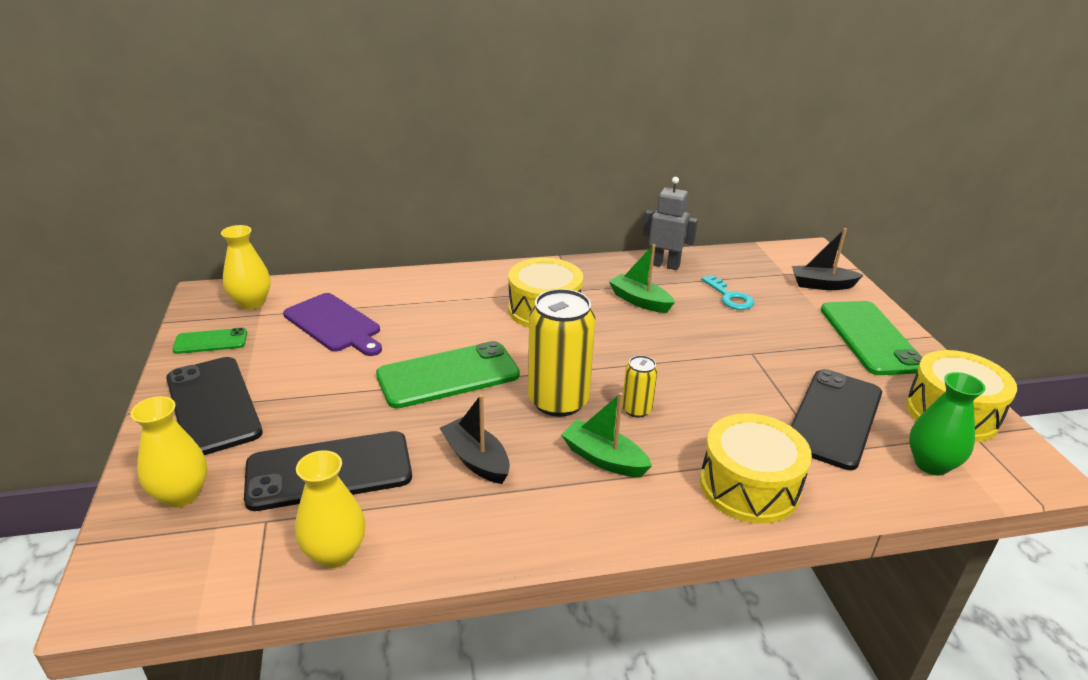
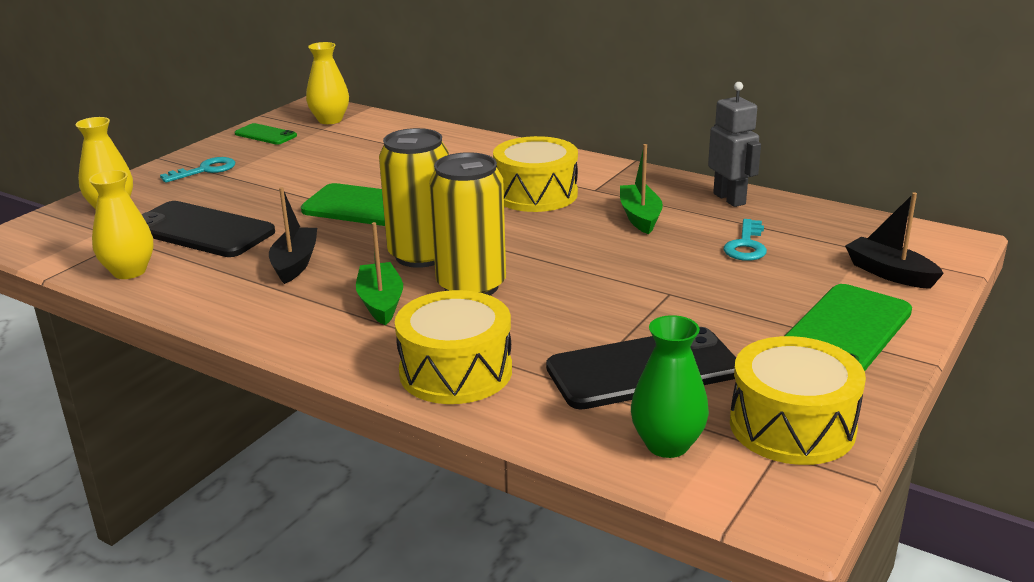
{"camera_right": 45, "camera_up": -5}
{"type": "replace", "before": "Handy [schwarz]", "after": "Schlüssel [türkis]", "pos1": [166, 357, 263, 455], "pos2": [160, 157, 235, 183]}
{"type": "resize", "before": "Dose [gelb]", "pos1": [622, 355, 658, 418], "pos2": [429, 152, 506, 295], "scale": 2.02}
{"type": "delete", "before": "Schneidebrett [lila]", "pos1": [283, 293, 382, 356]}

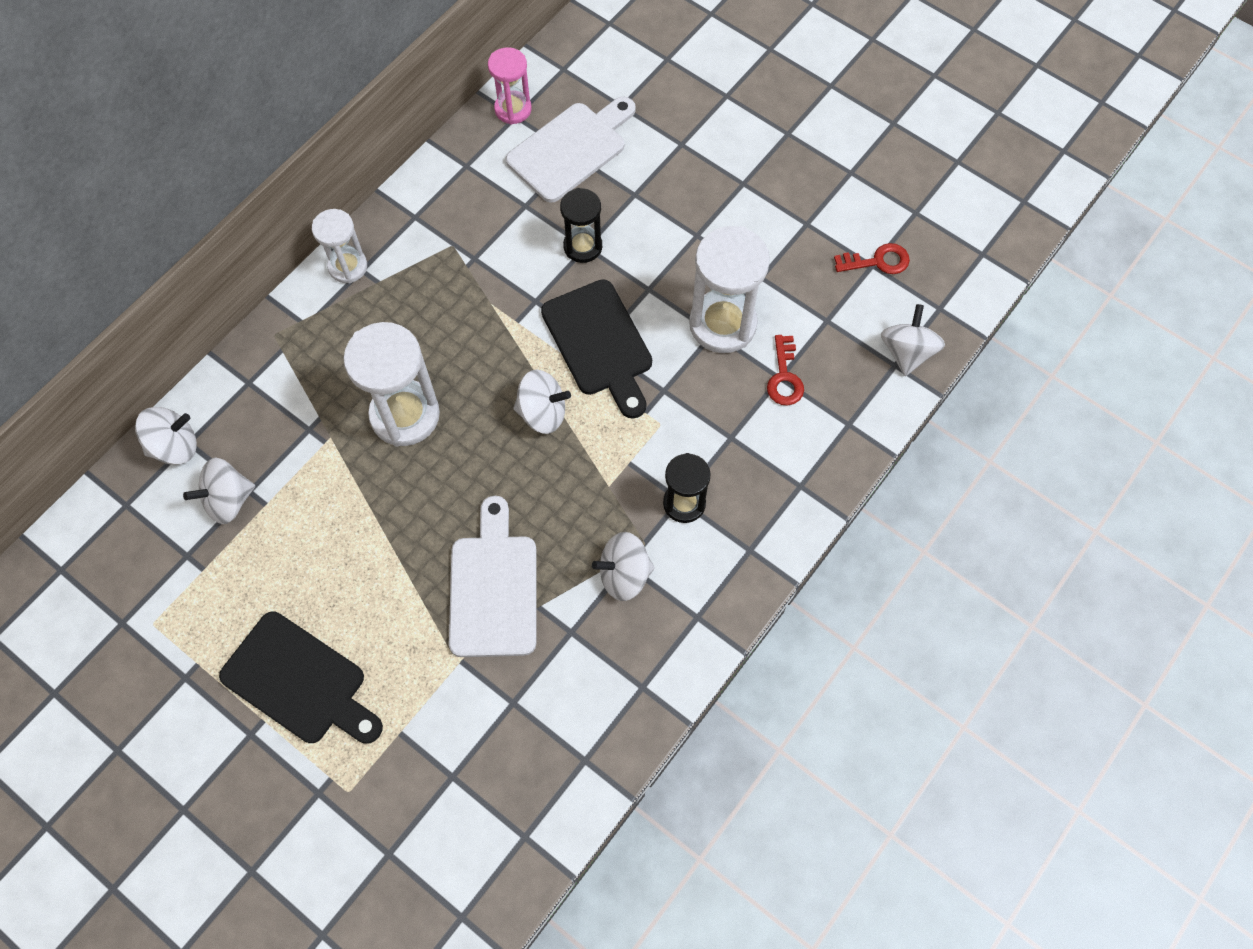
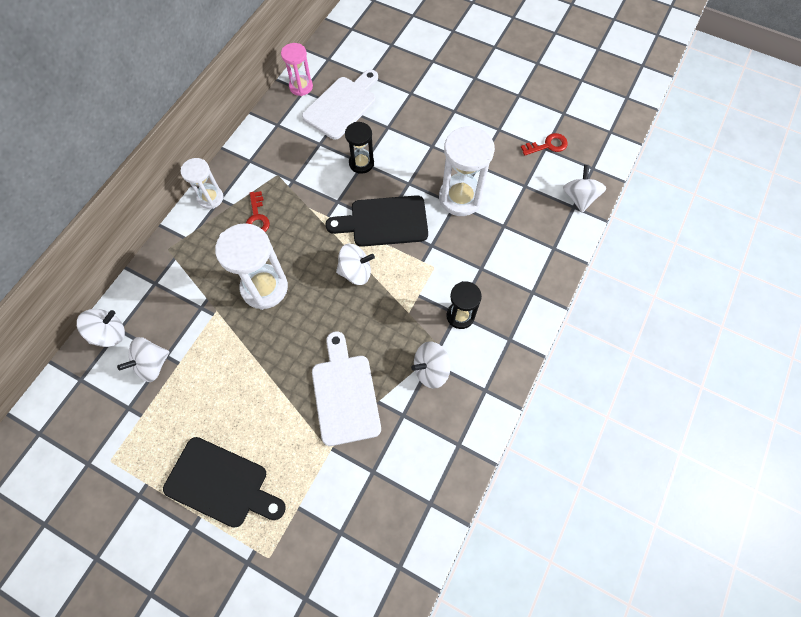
{"camera_right": -10, "camera_up": 0}
{"type": "move", "before": "Schlüssel [rot]", "pos1": [767, 335, 804, 406], "pos2": [246, 191, 270, 232]}
{"type": "rotate", "before": "Schneidebrett [schwarz]", "pos1": [541, 279, 652, 419], "pos2": [325, 195, 428, 247], "turn": 120}

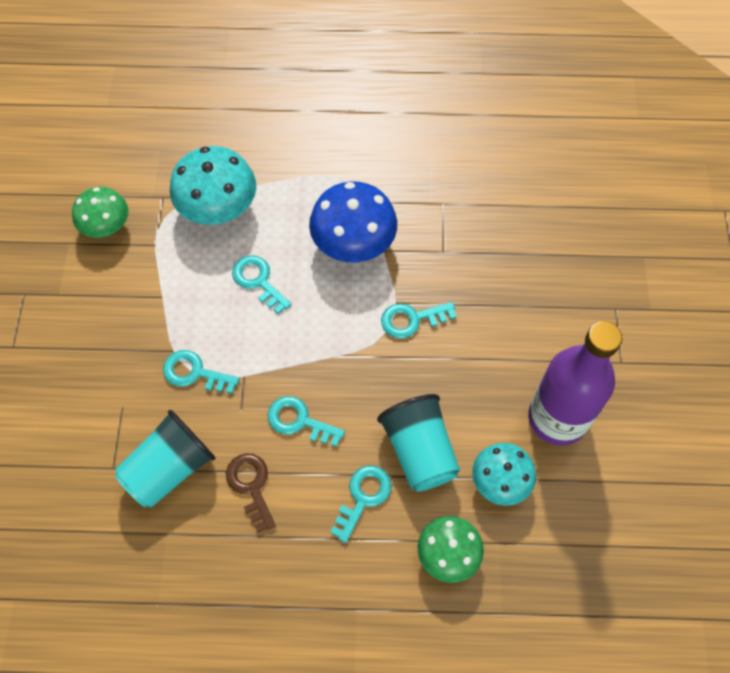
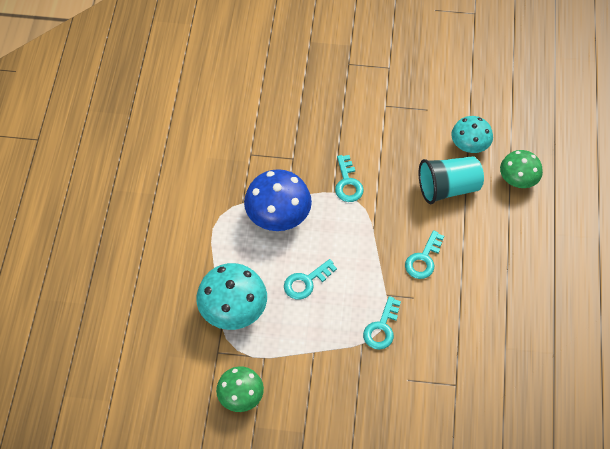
{"camera_right": -85, "camera_up": -5}
{"type": "delete", "before": "Becher [türkis]", "pos1": [115, 410, 215, 508]}
{"type": "delete", "before": "Schlüssel [braun]", "pos1": [226, 453, 276, 533]}
{"type": "delete", "before": "Schlüssel [türkis]", "pos1": [330, 465, 392, 543]}
{"type": "delete", "before": "Flasche [lila]", "pos1": [528, 321, 623, 446]}

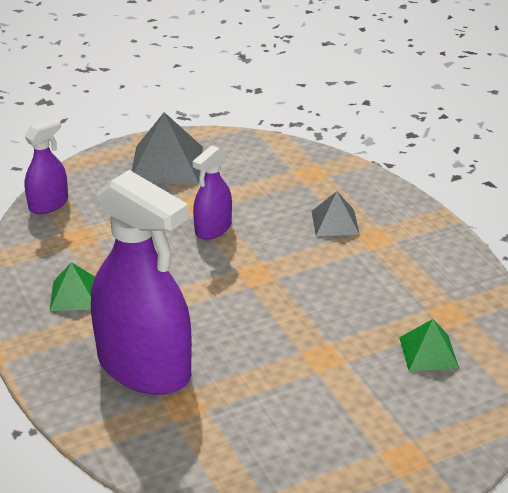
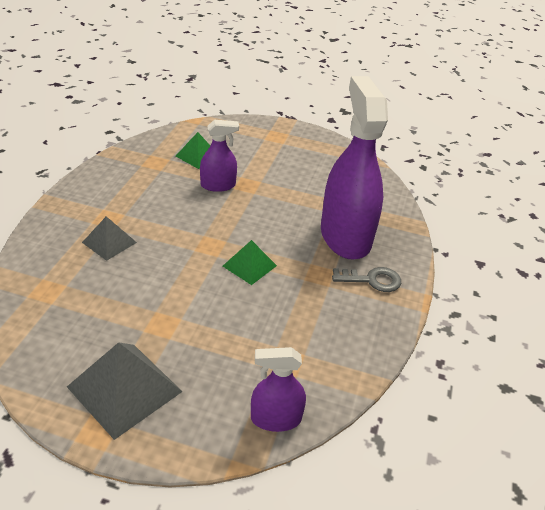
{"camera_right": -140, "camera_up": 5}
{"type": "move", "before": "Sprühflasche [lila]", "pos1": [192, 145, 232, 240], "pos2": [200, 120, 239, 192]}
{"type": "move", "before": "Pyramide [grün]", "pos1": [50, 262, 95, 311], "pos2": [223, 240, 277, 285]}
{"type": "insert", "after": "Schlüssel [grau]", "pos2": [332, 267, 401, 292]}

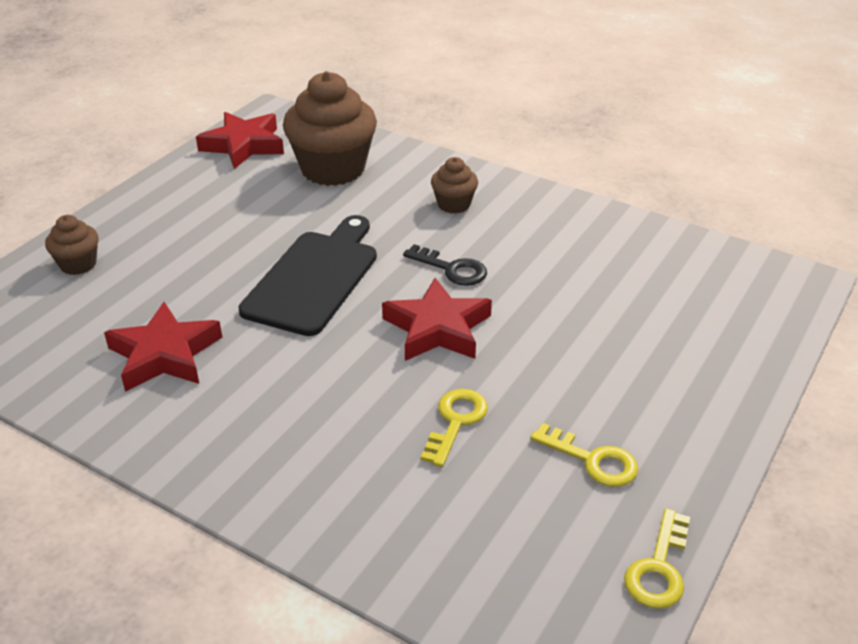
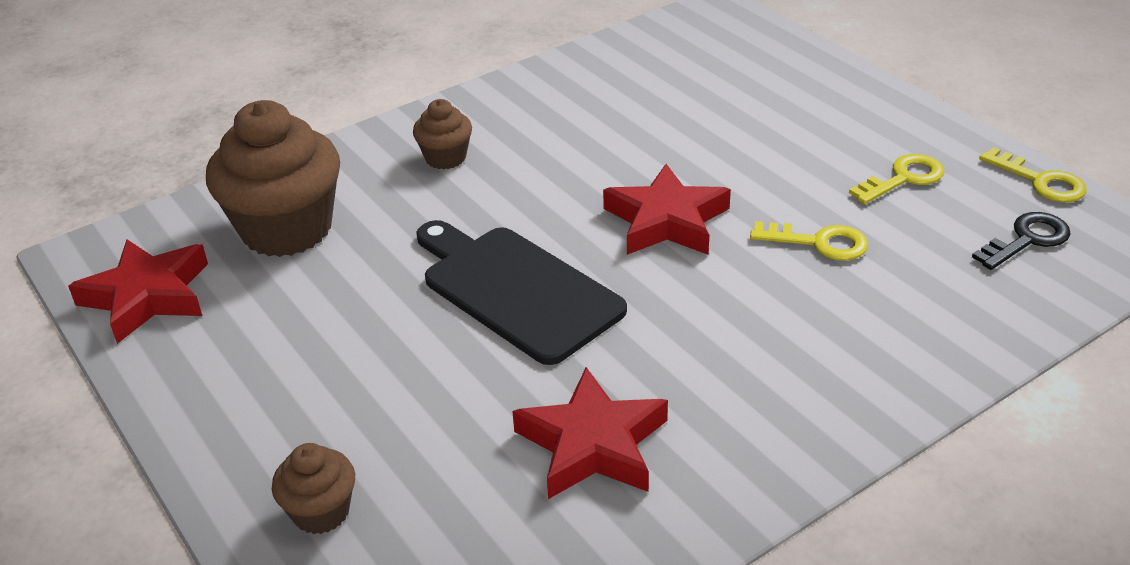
{"camera_right": -65, "camera_up": 0}
{"type": "rotate", "before": "Schlüssel [gelb]", "pos1": [421, 389, 488, 467], "pos2": [750, 221, 868, 261], "turn": 150}
{"type": "move", "before": "Schlüssel [schwarz]", "pos1": [403, 244, 487, 286], "pos2": [972, 212, 1071, 270]}

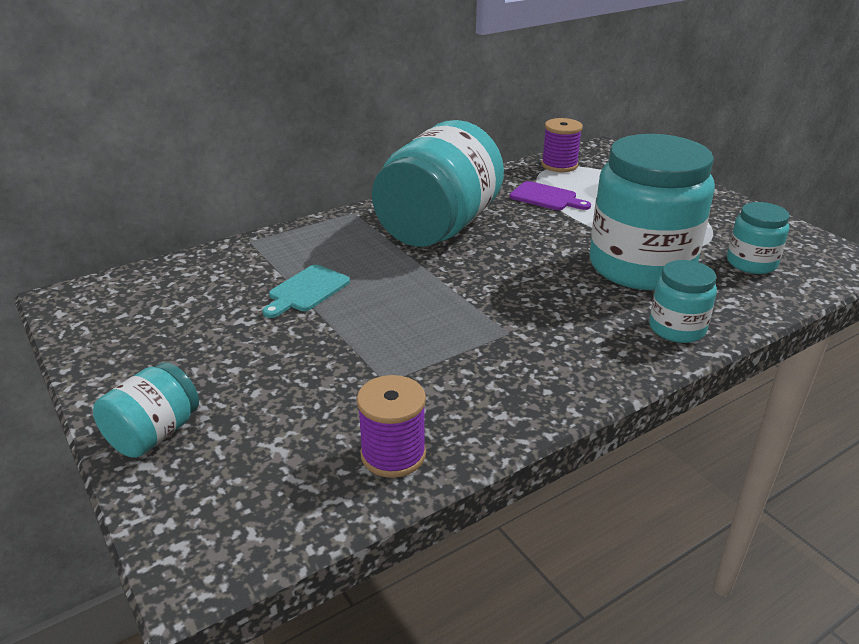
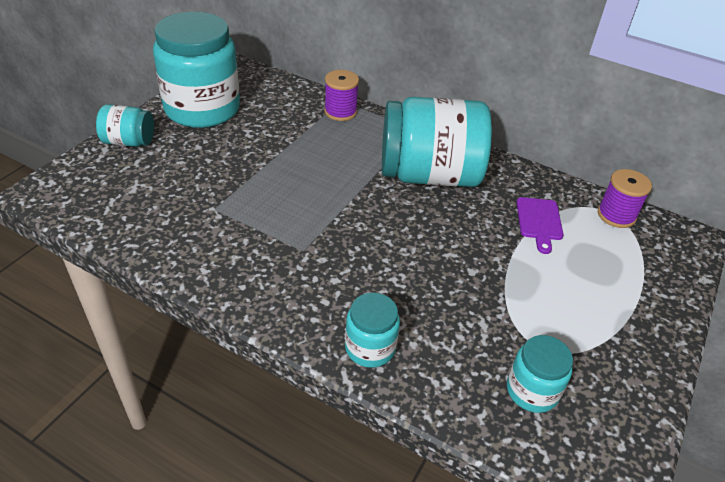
{"camera_right": 60, "camera_up": 10}
{"type": "move", "before": "Einmachglas [türkis]", "pos1": [590, 134, 715, 290], "pos2": [153, 12, 240, 128]}
{"type": "move", "before": "Garnrolle [lila]", "pos1": [357, 375, 426, 478], "pos2": [324, 70, 359, 121]}
{"type": "delete", "before": "Schneidebrett [türkis]", "pos1": [262, 265, 350, 318]}

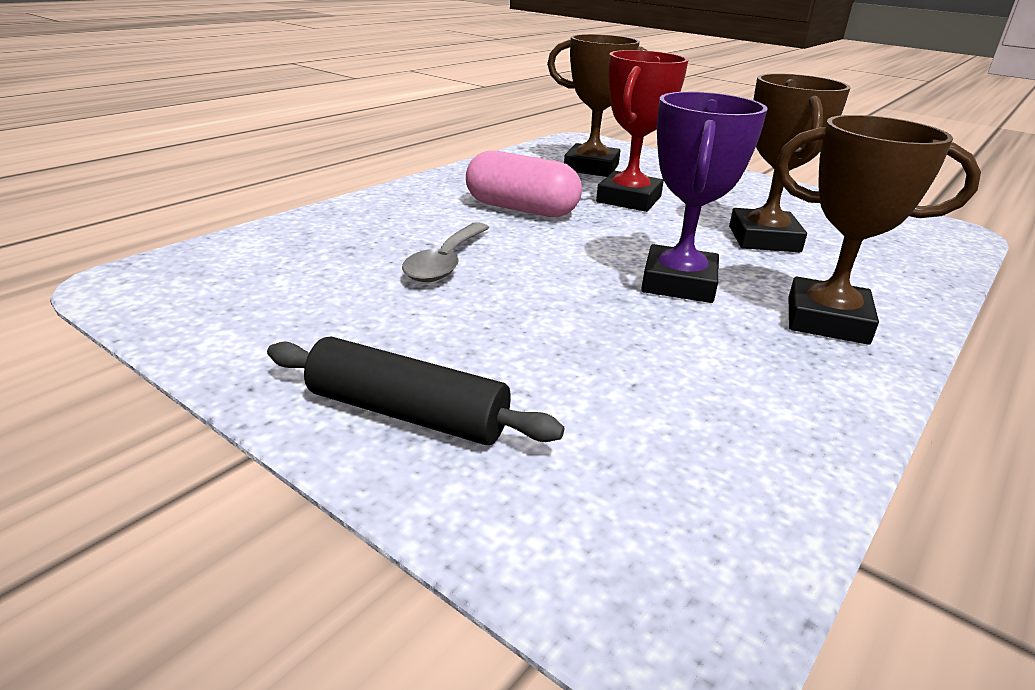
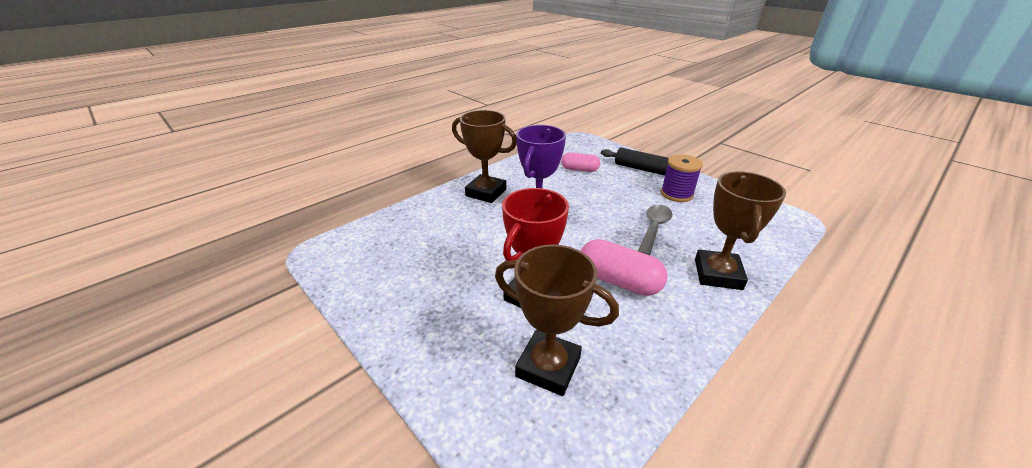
{"camera_right": -170, "camera_up": 5}
{"type": "insert", "after": "Kapsel [rosa]", "pos2": [561, 152, 600, 172]}
{"type": "insert", "after": "Garnrolle [lila]", "pos2": [661, 154, 703, 202]}
{"type": "move", "before": "Pokal [braun]", "pos1": [729, 73, 851, 252], "pos2": [695, 171, 786, 290]}

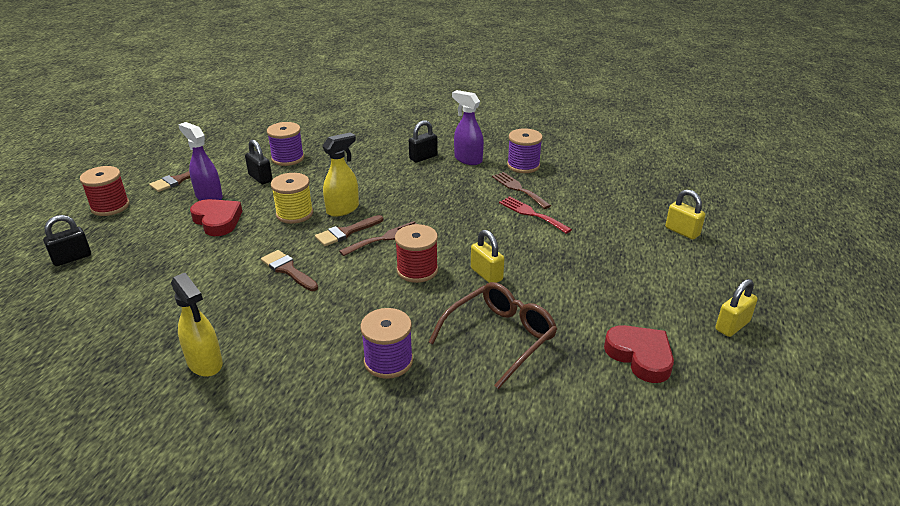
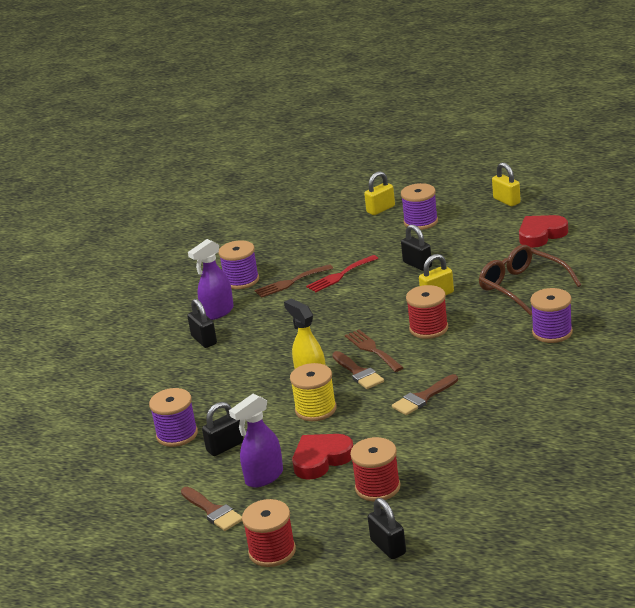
{"camera_right": -80, "camera_up": -5}
{"type": "insert", "after": "Garnrolle [rot]", "pos2": [350, 437, 401, 501]}
{"type": "insert", "after": "Garnrolle [lila]", "pos2": [401, 183, 438, 230]}
{"type": "insert", "after": "Vorhängeschloss [schwarz]", "pos2": [401, 224, 432, 271]}
{"type": "delete", "before": "Sprühflasche [gelb]", "pos1": [171, 273, 223, 377]}

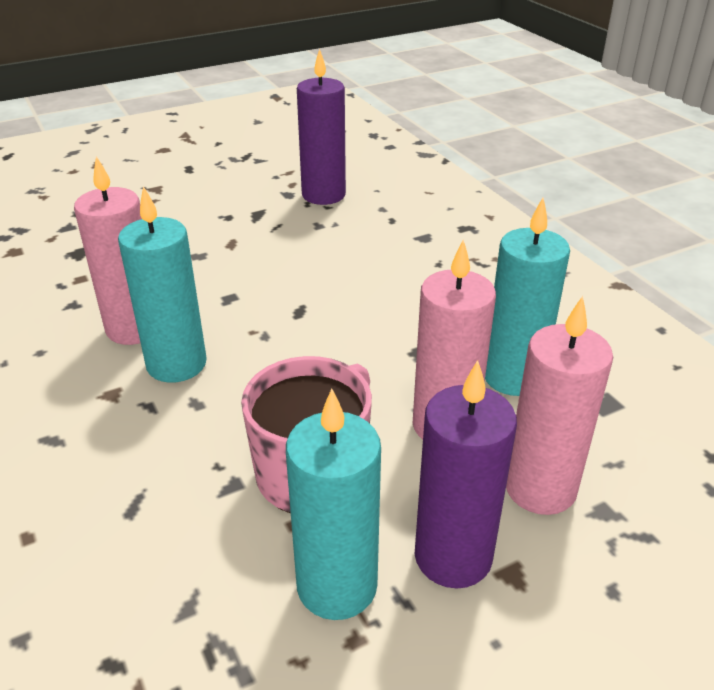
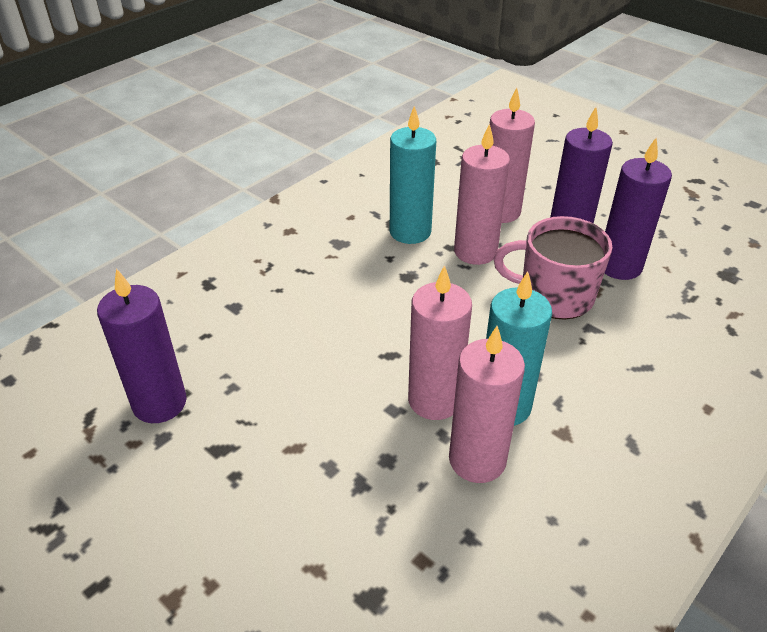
{"camera_right": -110, "camera_up": 5}
{"type": "insert", "after": "Kerze [rosa]", "pos2": [408, 265, 472, 420]}
{"type": "recolor", "before": "Kerze [türkis]", "after": "Kerze [lila]", "pos1": [286, 389, 381, 620], "pos2": [604, 138, 672, 280]}

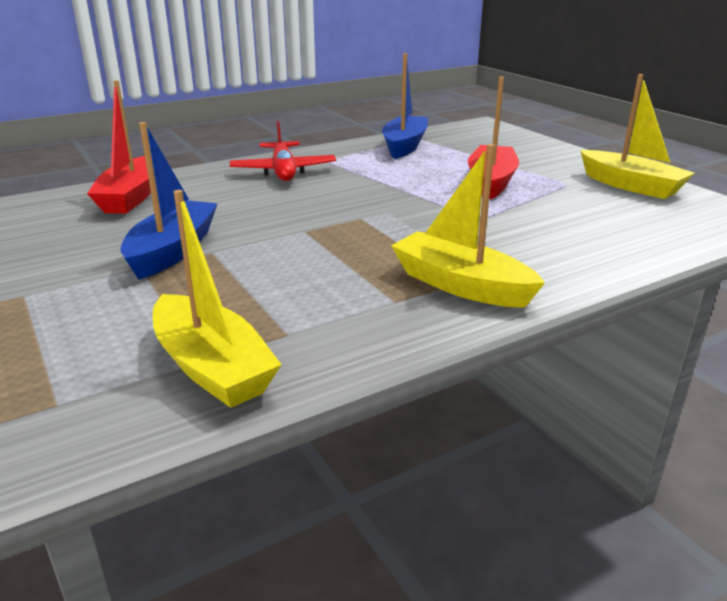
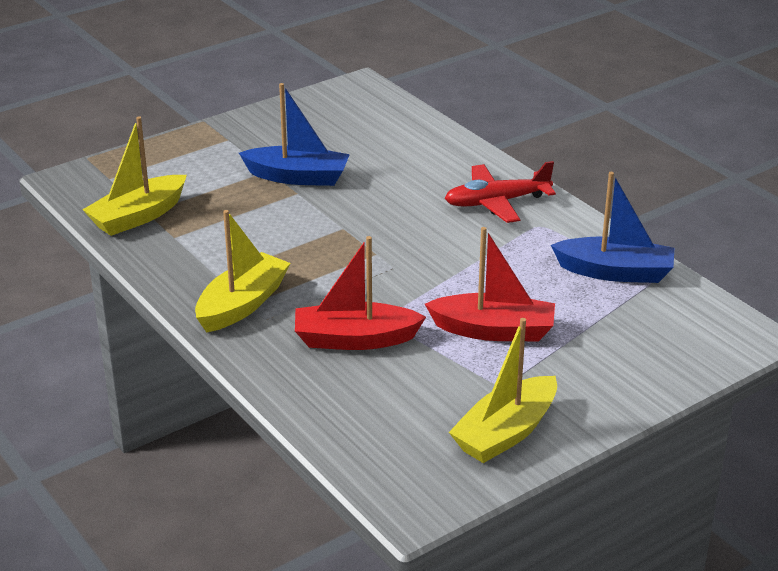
{"camera_right": 85, "camera_up": 5}
{"type": "move", "before": "Boot [rot]", "pos1": [87, 80, 151, 214], "pos2": [295, 236, 426, 350]}

